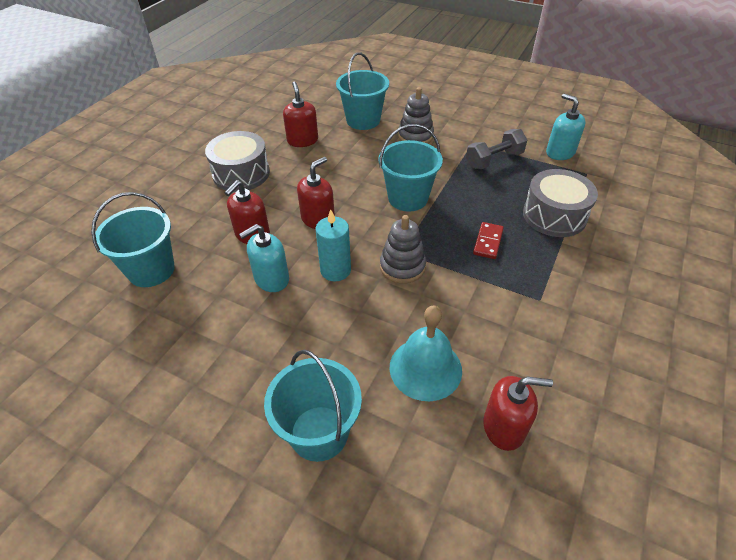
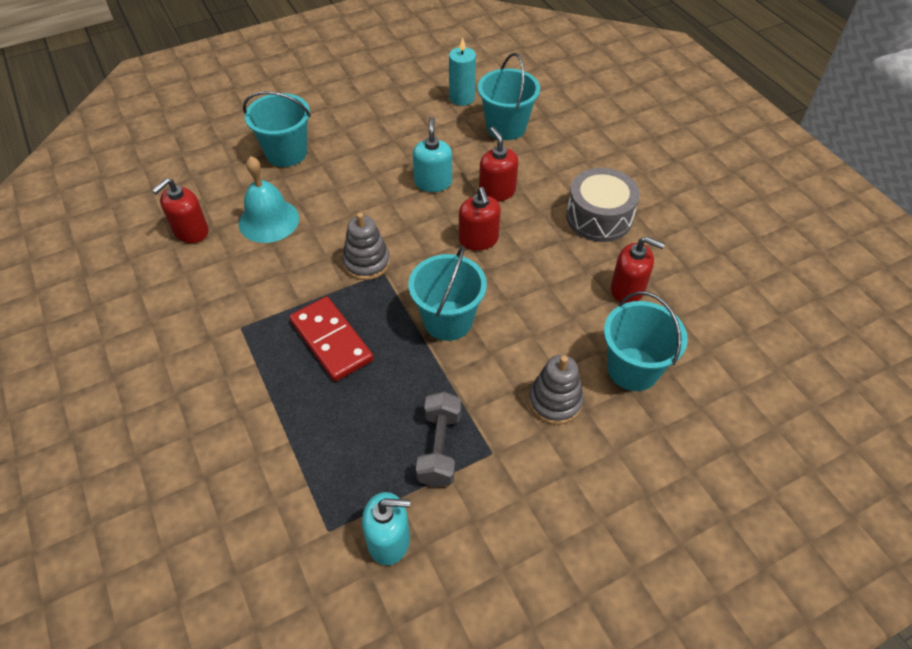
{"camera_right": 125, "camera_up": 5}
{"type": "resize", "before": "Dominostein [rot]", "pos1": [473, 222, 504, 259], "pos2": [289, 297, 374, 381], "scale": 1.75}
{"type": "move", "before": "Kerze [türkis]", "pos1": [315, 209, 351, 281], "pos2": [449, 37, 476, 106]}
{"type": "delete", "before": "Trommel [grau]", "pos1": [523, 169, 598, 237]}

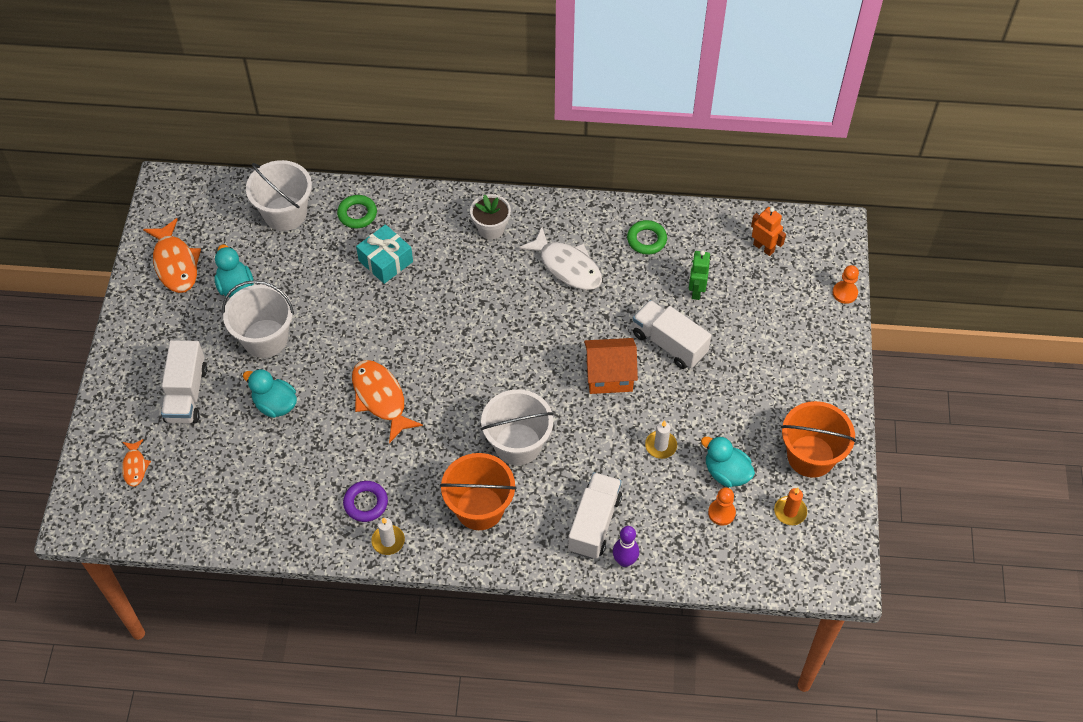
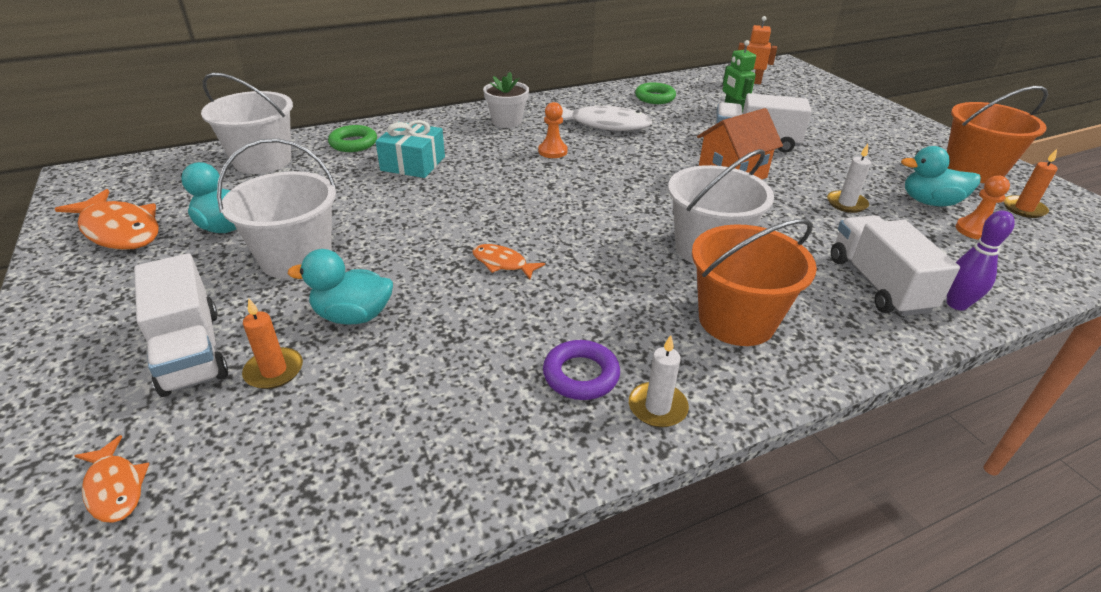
{"camera_right": -30, "camera_up": -20}
{"type": "insert", "after": "Kerze [orange]", "pos2": [242, 299, 303, 389]}
{"type": "resize", "before": "Fisch [orange]", "pos1": [352, 360, 423, 443], "pos2": [472, 244, 545, 279], "scale": 0.53}
{"type": "move", "before": "Bauer [orange]", "pos1": [832, 265, 859, 304], "pos2": [538, 102, 568, 158]}

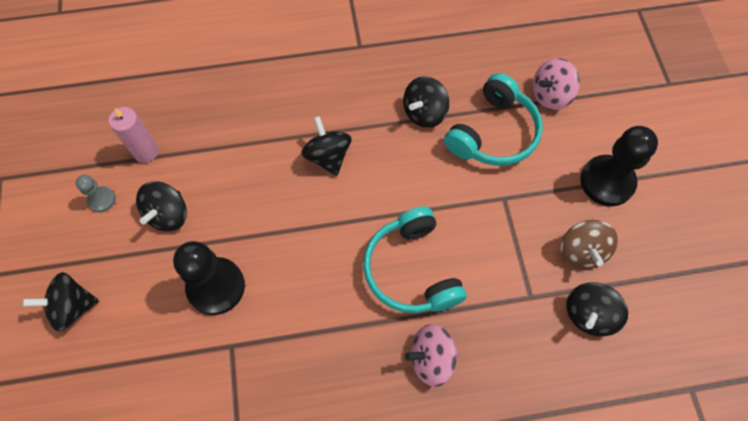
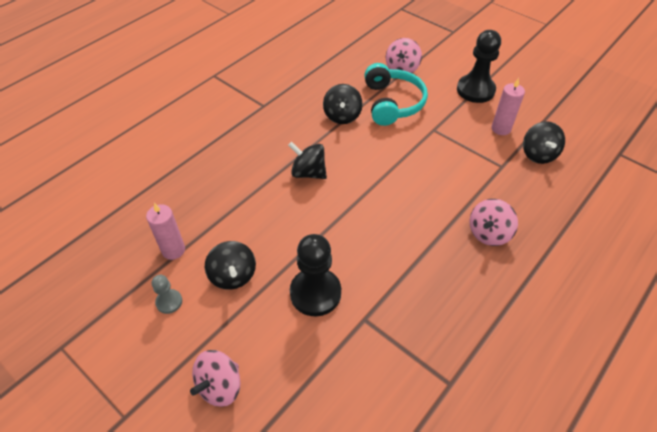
{"camera_right": -40, "camera_up": -15}
{"type": "recolor", "before": "Kreisel [schwarz]", "after": "Kreisel [rosa]", "pos1": [22, 272, 99, 332], "pos2": [190, 350, 240, 407]}
{"type": "replace", "before": "Kreisel [braun]", "after": "Kerze [rosa]", "pos1": [561, 220, 618, 269], "pos2": [492, 78, 525, 135]}
{"type": "delete", "before": "Kopfhörer [türkis]", "pos1": [363, 206, 467, 313]}

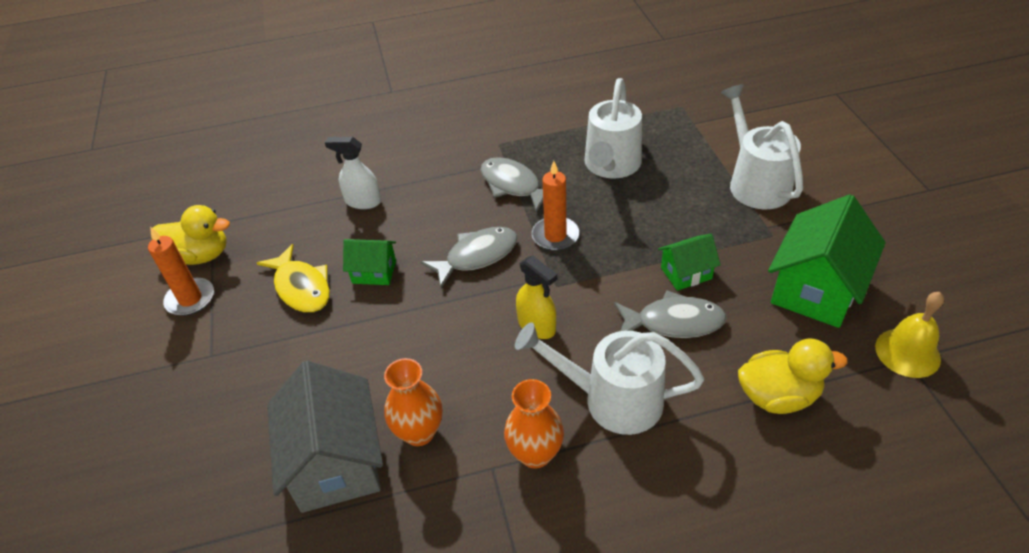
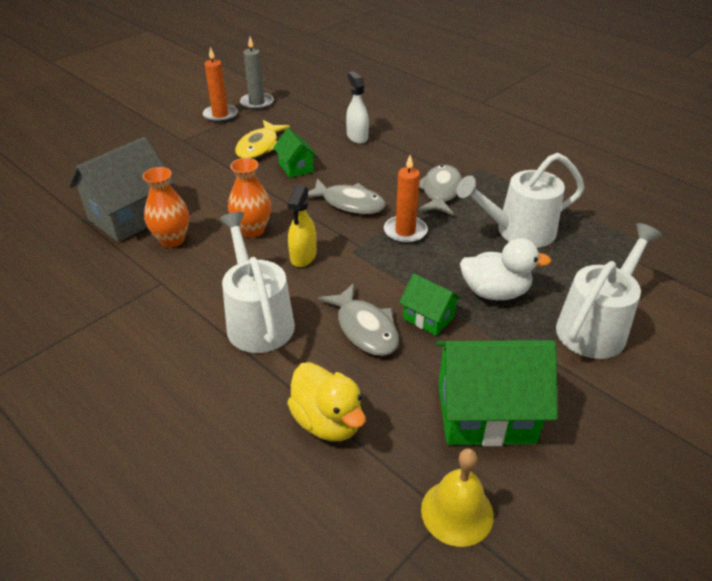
{"camera_right": 55, "camera_up": -5}
{"type": "move", "before": "Vase [orange]", "pos1": [504, 379, 564, 469], "pos2": [228, 158, 271, 237]}
{"type": "replace", "before": "Ente [gelb]", "after": "Kerze [grau]", "pos1": [151, 205, 230, 265], "pos2": [240, 37, 273, 110]}
{"type": "insert", "after": "Ente [weiß]", "pos2": [460, 238, 552, 300]}

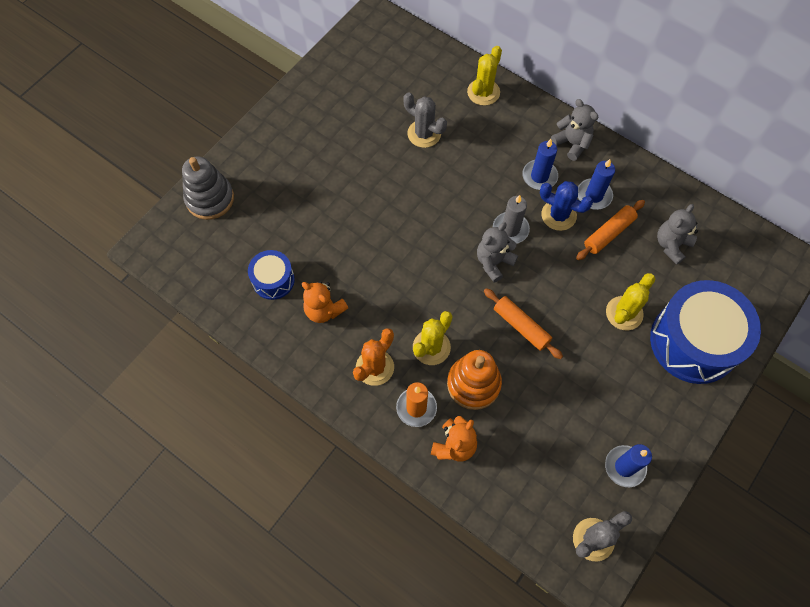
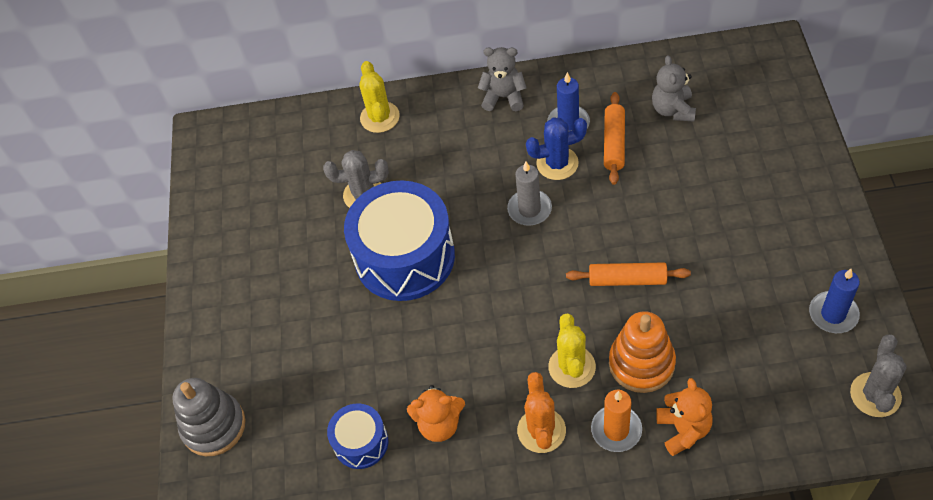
{"camera_right": -35, "camera_up": -10}
{"type": "move", "before": "Trommel [blau]", "pos1": [650, 280, 761, 384], "pos2": [344, 180, 455, 301]}
{"type": "delete", "before": "Teddybär [grau]", "pos1": [477, 223, 518, 283]}
{"type": "delete", "before": "Kerze [blau]", "pos1": [522, 139, 558, 190]}
{"type": "delete", "before": "Kaktus [gelb]", "pos1": [606, 273, 655, 330]}

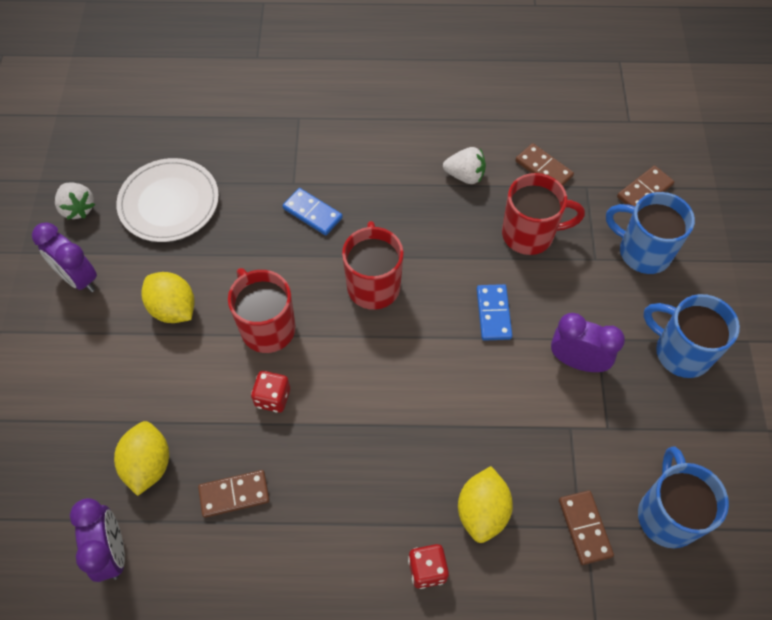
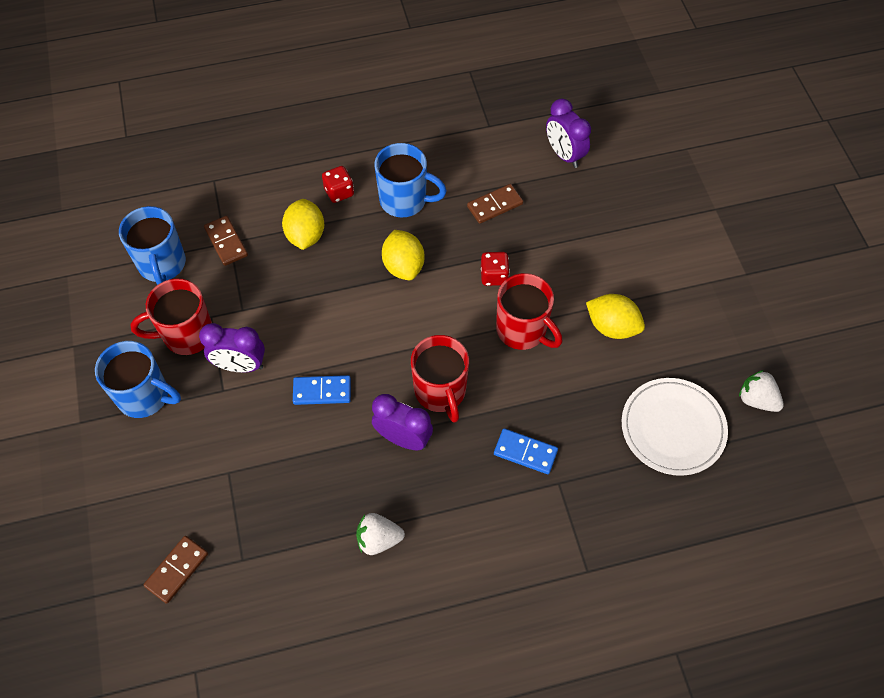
{"camera_right": 165, "camera_up": 0}
{"type": "move", "before": "Tasse [rot]", "pos1": [502, 173, 585, 255], "pos2": [130, 278, 212, 355]}
{"type": "rotate", "before": "Dominostein [blau]", "pos1": [477, 284, 512, 341], "pos2": [293, 375, 351, 405], "turn": -75}
{"type": "move", "before": "Wecker [lila]", "pos1": [32, 223, 97, 292], "pos2": [372, 394, 433, 450]}
{"type": "move", "before": "Tasse [blau]", "pos1": [606, 192, 695, 274], "pos2": [375, 143, 447, 217]}
{"type": "move", "before": "Zitrone [gelb]", "pos1": [114, 421, 169, 496], "pos2": [382, 230, 425, 280]}
{"type": "delete", "before": "Dominostein [braun]", "pos1": [515, 143, 574, 186]}

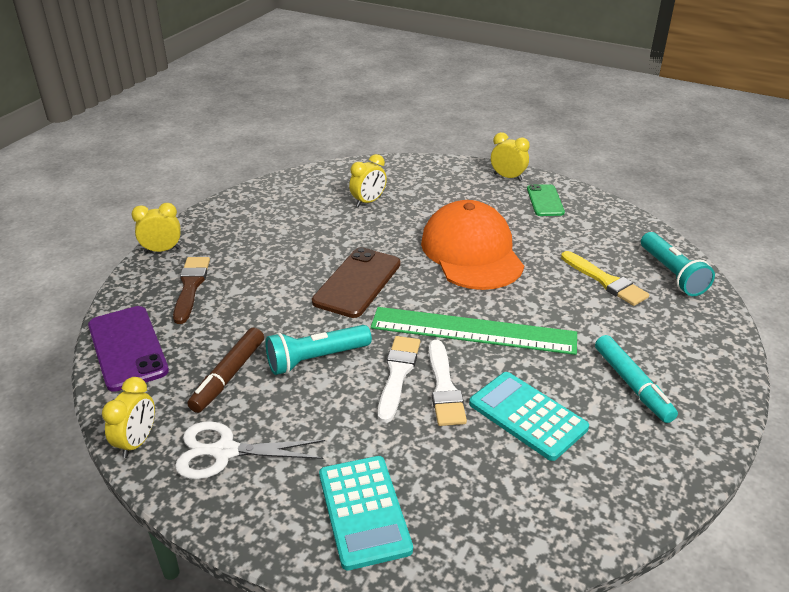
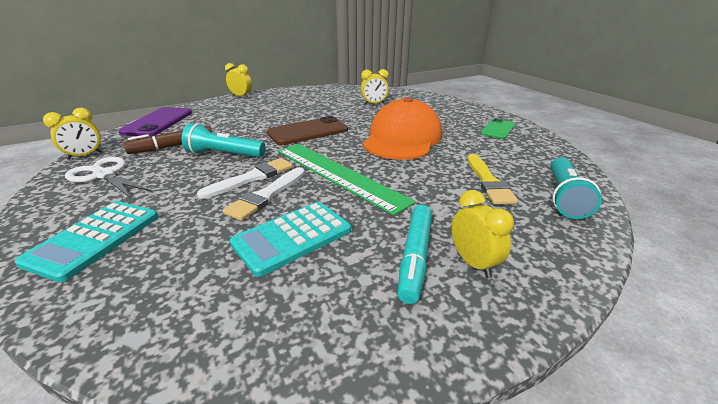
{"camera_right": 35, "camera_up": -5}
{"type": "rotate", "before": "Taschenrechner [türkis]", "pos1": [469, 372, 589, 461], "pos2": [230, 202, 351, 277], "turn": -120}
{"type": "move", "before": "Wecker [gelb]", "pos1": [491, 132, 530, 181], "pos2": [452, 190, 514, 278]}
{"type": "delete", "before": "Pinsel [braun]", "pos1": [173, 257, 210, 324]}

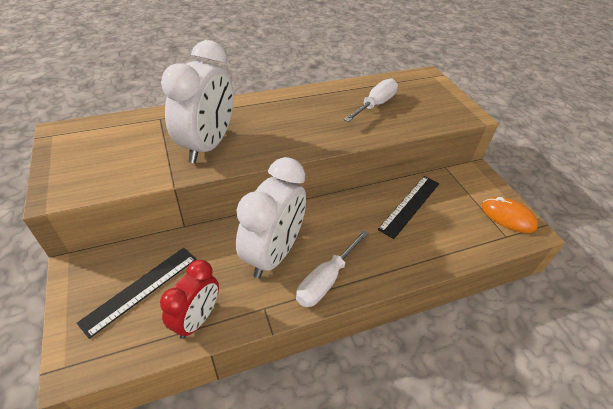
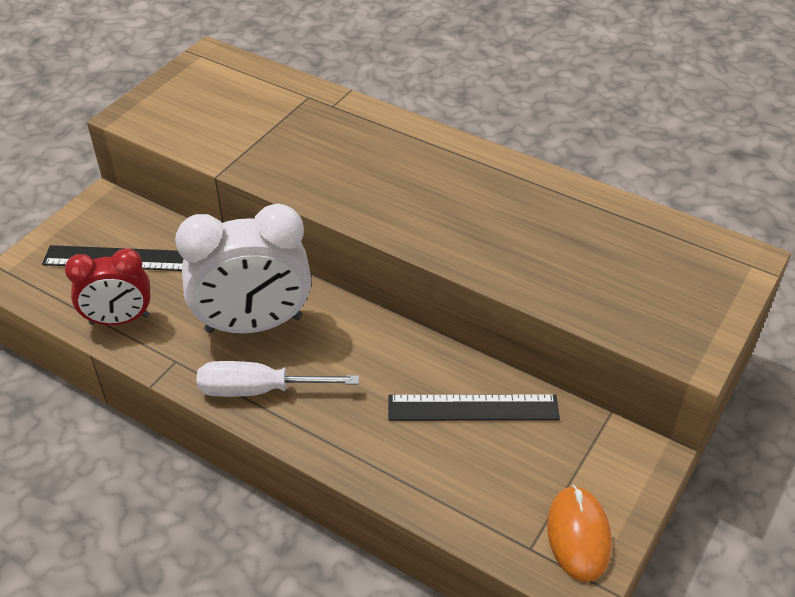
{"camera_right": 55, "camera_up": 0}
{"type": "delete", "before": "Wecker [weiß]", "pos1": [161, 40, 233, 163]}
{"type": "delete", "before": "Schraubenzieher [weiß]", "pos1": [344, 79, 398, 122]}

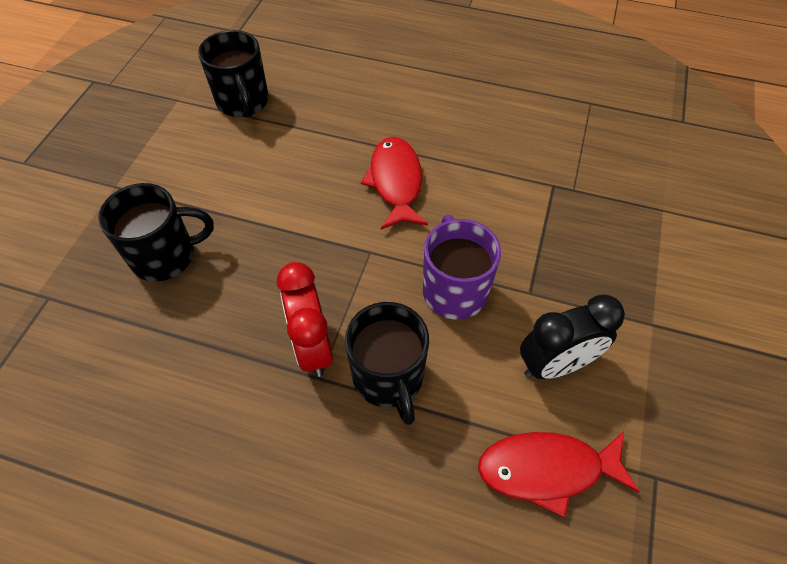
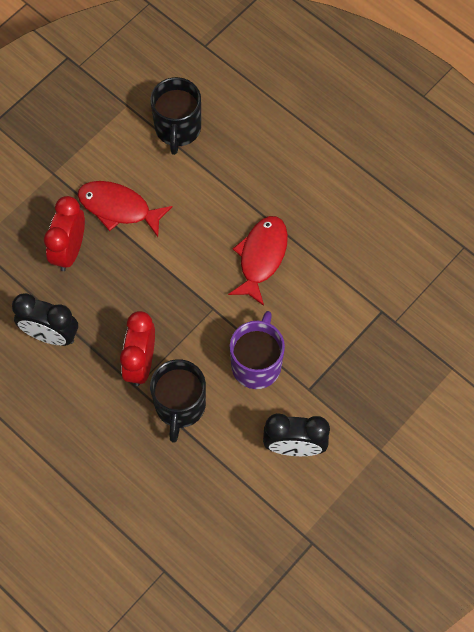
{"camera_right": 25, "camera_up": 10}
{"type": "insert", "after": "Wecker [schwarz]", "pos2": [12, 293, 78, 346]}
{"type": "replace", "before": "Tasse [schwarz]", "after": "Wecker [rot]", "pos1": [98, 183, 214, 282], "pos2": [44, 196, 85, 271]}
{"type": "move", "before": "Fisch [rot]", "pos1": [478, 432, 640, 518], "pos2": [78, 181, 173, 237]}

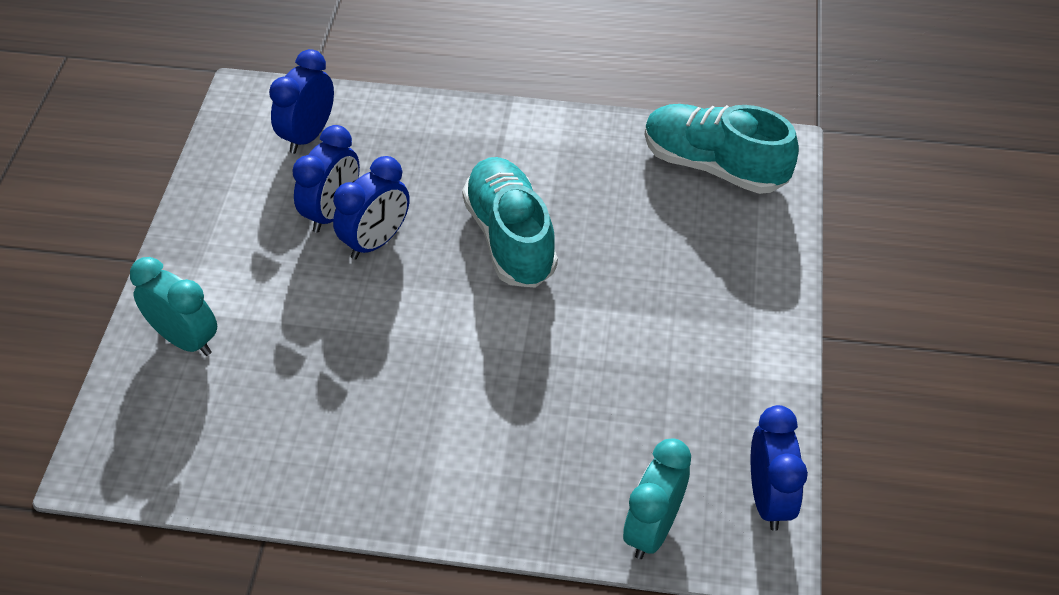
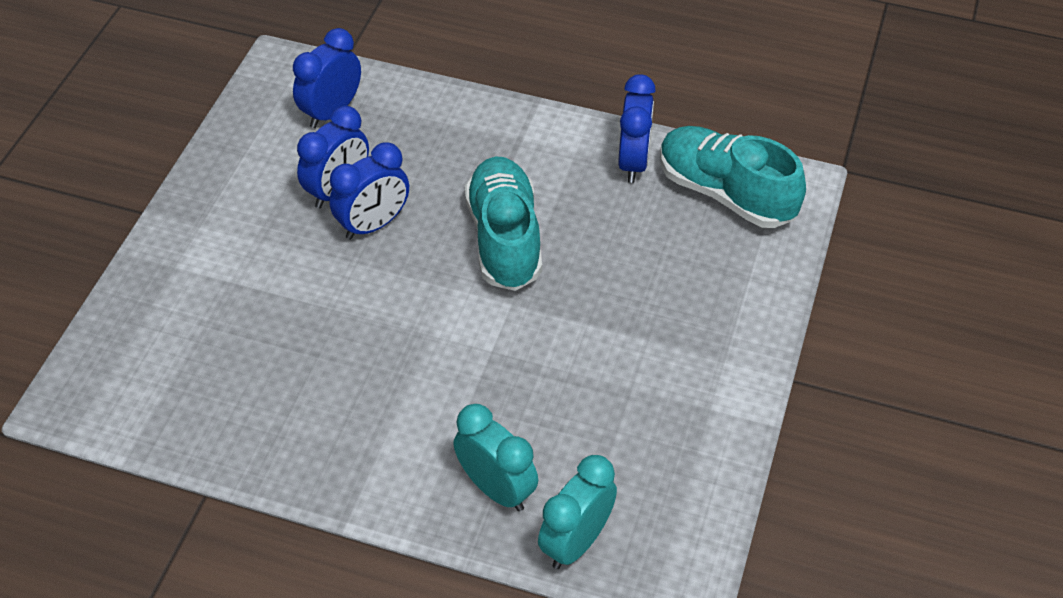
{"camera_right": 10, "camera_up": 0}
{"type": "move", "before": "Wecker [türkis]", "pos1": [130, 257, 217, 356], "pos2": [453, 404, 538, 511]}
{"type": "move", "before": "Wecker [blau]", "pos1": [751, 405, 808, 531], "pos2": [618, 74, 656, 183]}

